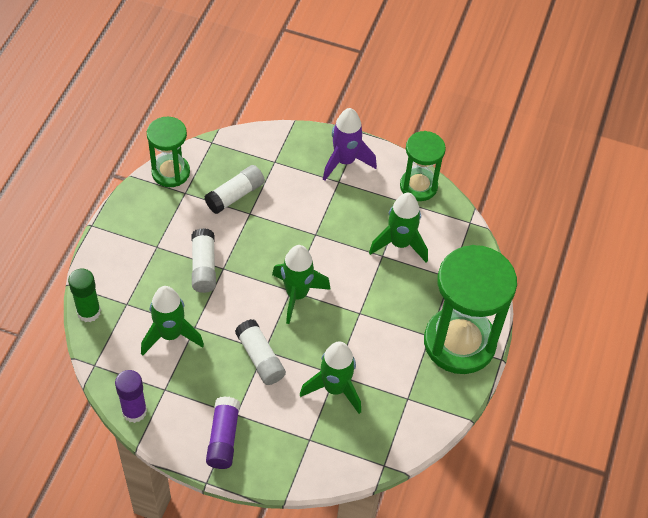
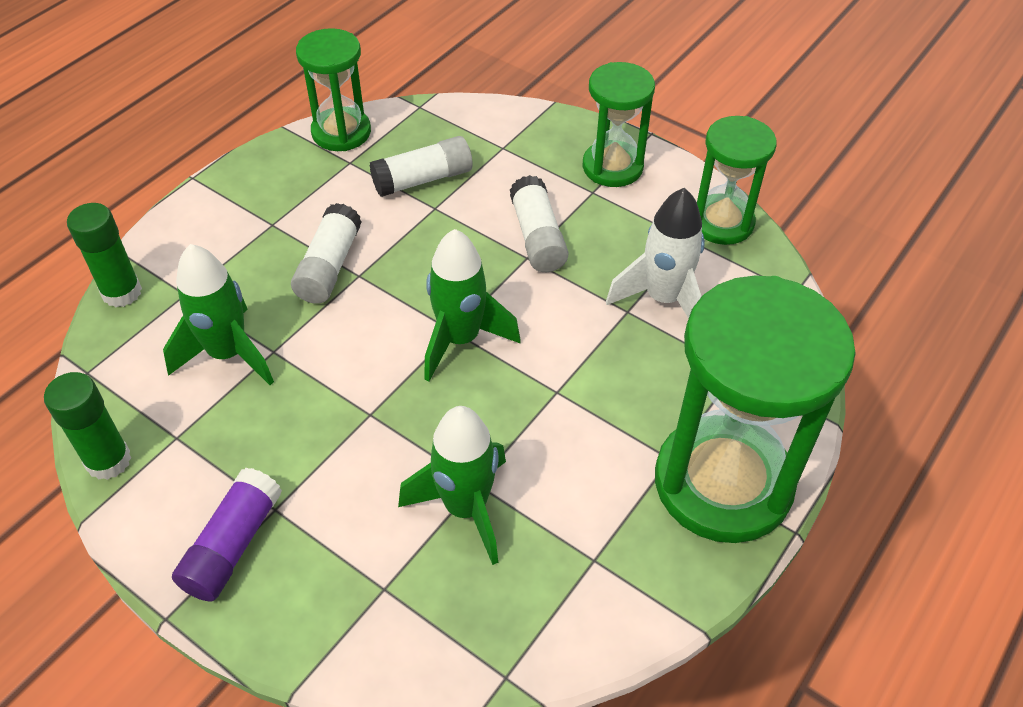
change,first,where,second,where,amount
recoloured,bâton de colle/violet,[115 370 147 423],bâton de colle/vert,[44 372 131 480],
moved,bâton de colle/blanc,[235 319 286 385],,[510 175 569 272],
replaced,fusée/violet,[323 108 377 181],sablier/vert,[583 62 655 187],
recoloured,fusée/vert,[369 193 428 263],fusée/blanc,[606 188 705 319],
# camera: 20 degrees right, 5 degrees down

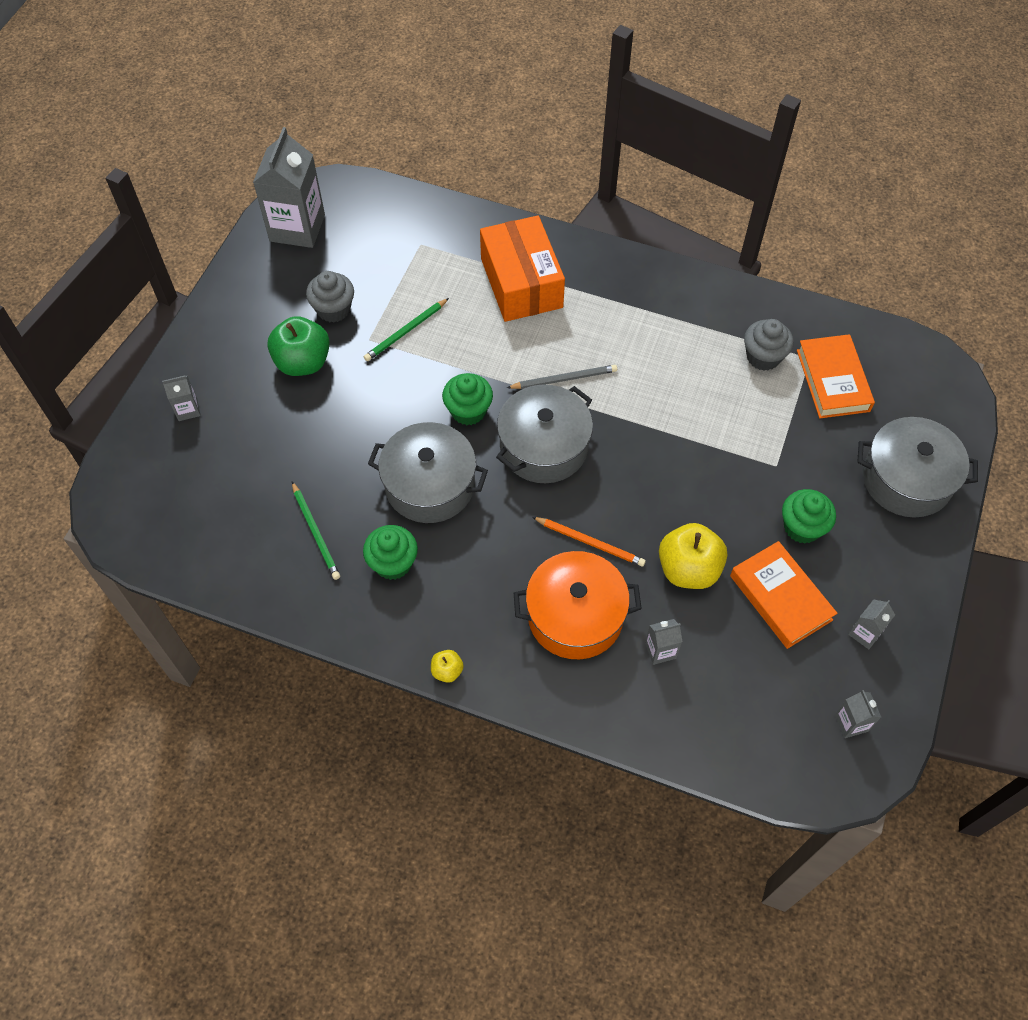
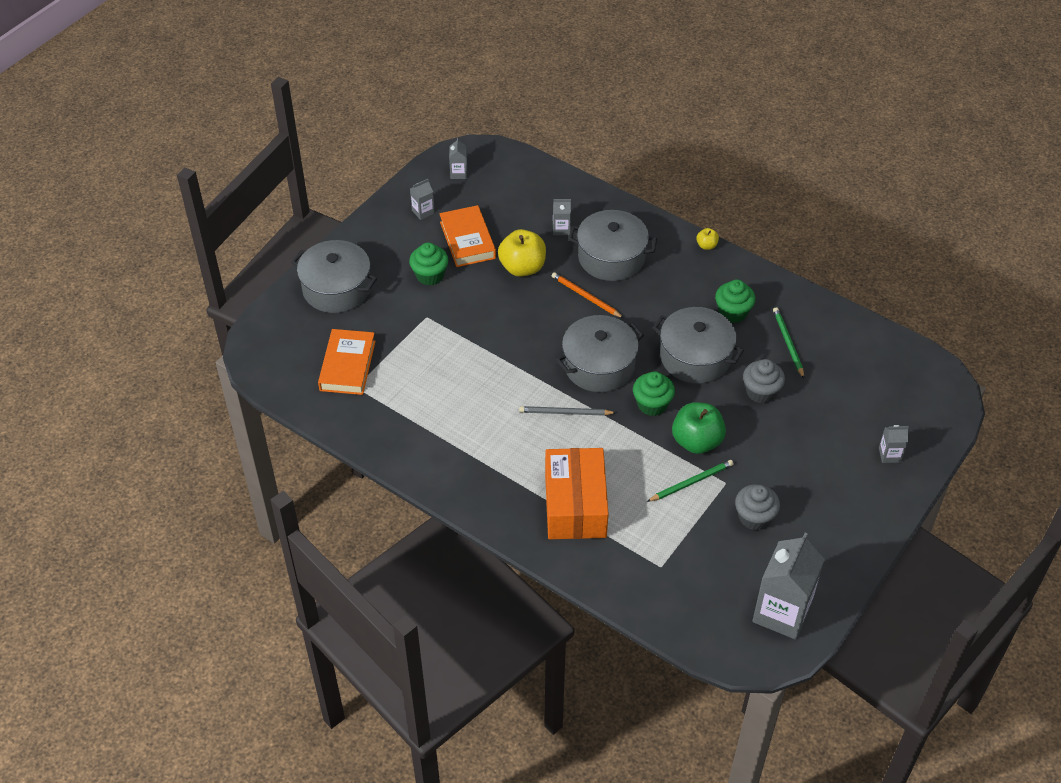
change,first,where,second,where,amount
moved,pomme/vert,[267 316 330 376],,[672 402 726 454],
recoloured,marmite/orange,[514 551 642 659],marmite/gris,[568 210 657 281],
moved,muffin/gris,[744 319 794 371],,[743 359 785 404],
# camera: 165 degrees left, 10 degrees down

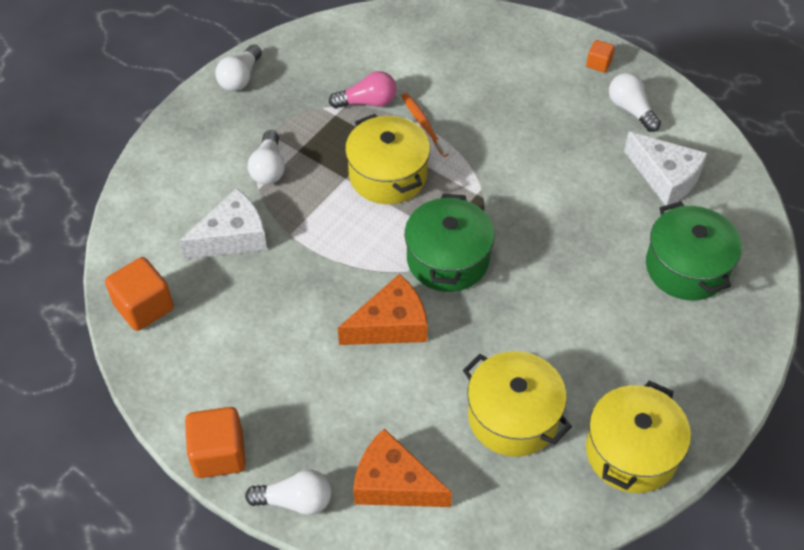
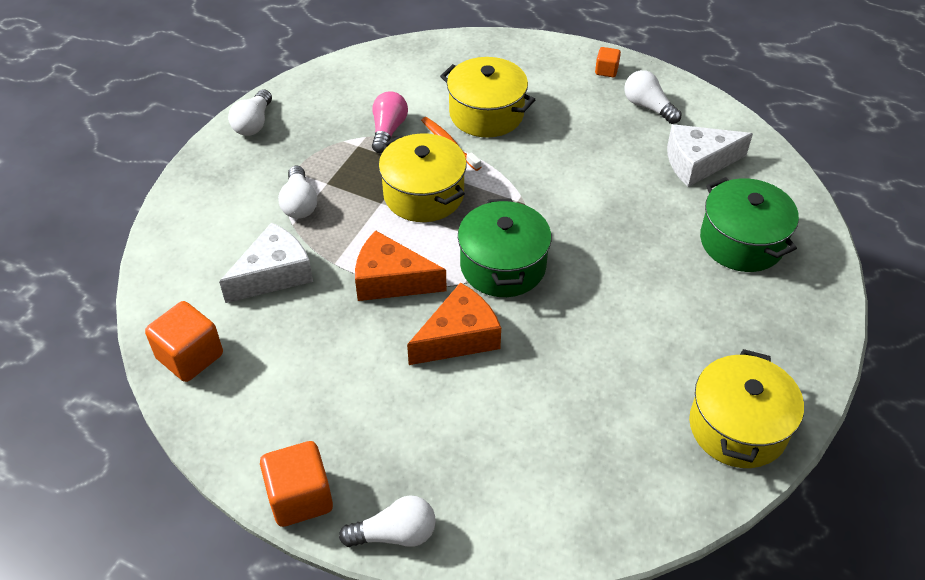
change,first,where,second,where,amount
turned,ampoule/rose,[329 71 397 109],,[372 91 408 153],60 degrees counterclockwise
moved,fromage/orange,[353 428 452 507],,[355 231 447 301],
moved,marmite/jaune,[463 351 572 457],,[440 57 535 138],
turned,fromage/blanc,[624 132 708 206],,[667 124 753 187],135 degrees clockwise
# camera: 10 degrees left, 5 degrees down

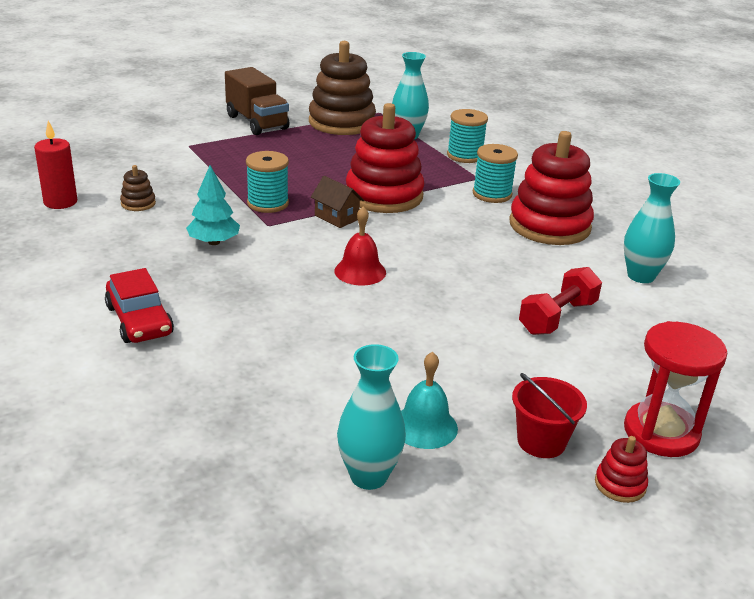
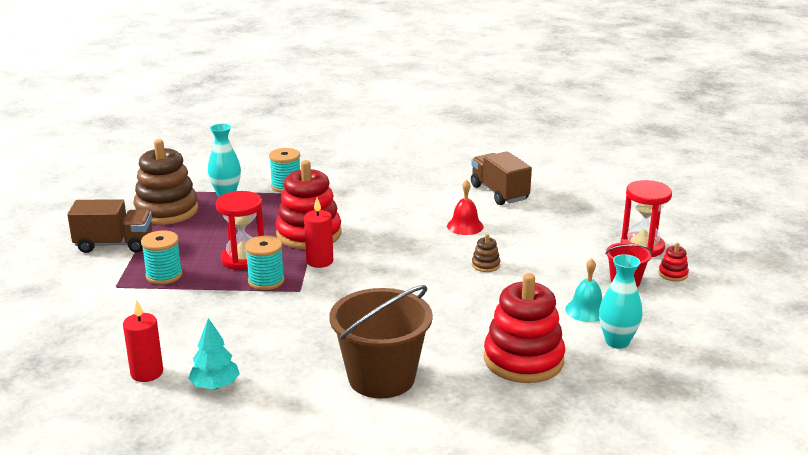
change,first,where,second,where,amount
replaced,voiture/rouge,[105 268 174 343],seau/marron,[329 285 433 398],
moved,jouet à empiler/marron,[120 165 156 211],,[472 234 500 272],
moved,arbre/turquoise,[186 165 240 245],,[188 318 240 389],
replaced,maison/marron,[311 176 364 228],bougie/rouge,[304 198 333 268],
moved,cloche/rouge,[334 206 386 285],,[447 180 484 235],
moved,bobine/turquoise,[473 144 518 203],,[141 231 182 285],
moved,jouet à empiler/rouge,[509 131 594 245],,[484 273 565 383],
removed,haltère/rouge,[519 267 602 335],,,
replaced,vase/turquoise,[624 173 680 283],camion/marron,[471 151 532 205],
added,,,sablier/rouge,[216 191 264 270],
# camera: 55 degrees left, 5 degrees down

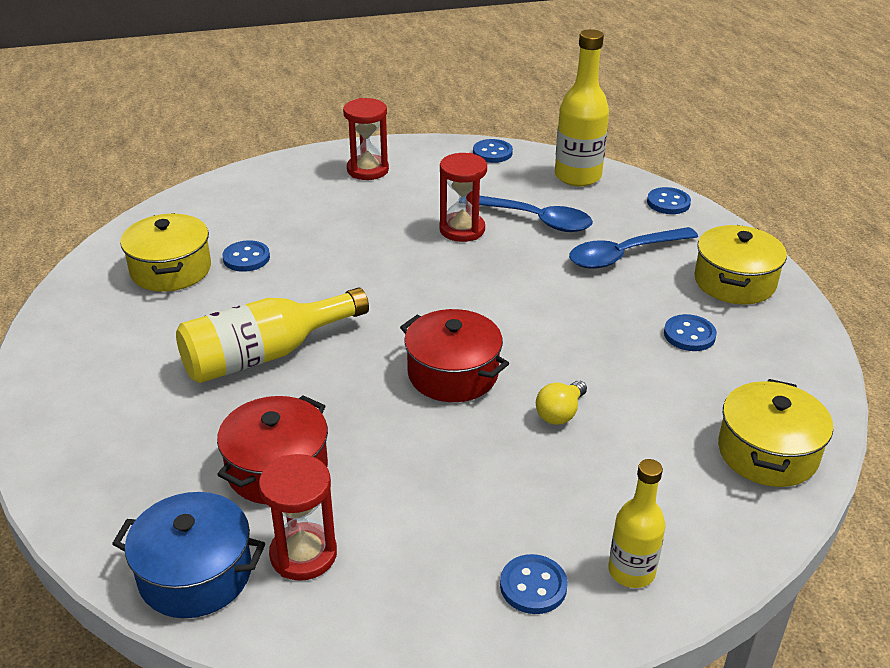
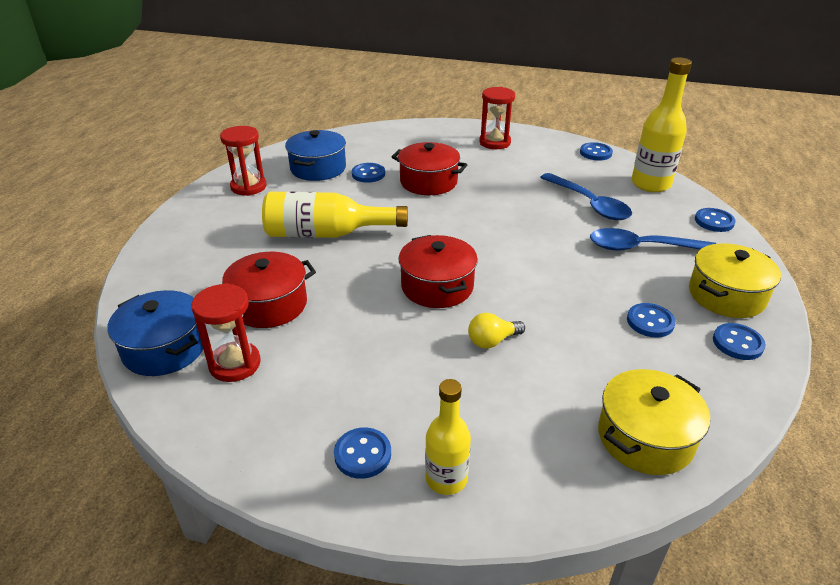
change,first,where,second,where,amount
recoloured,marmite/jaune,[120 213 211 292],marmite/bleu,[285 130 346 181],
moved,sablier/rouge,[439 153 487 242],,[220 126 267 196],
added,,,marmite/rouge,[391 142 467 195],
added,,,bouton/bleu,[713 323 766 360],
# camera: 30 degrees right, 0 degrees up

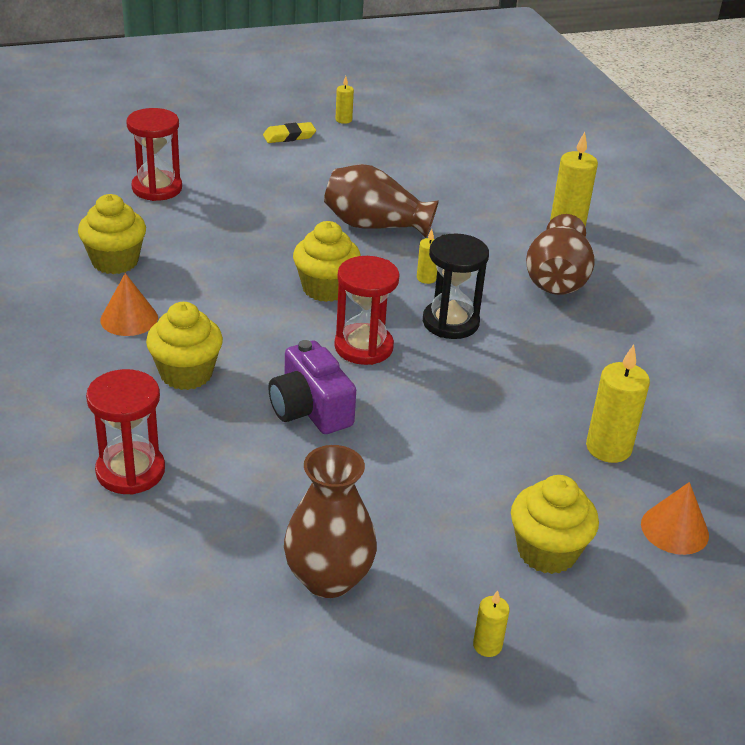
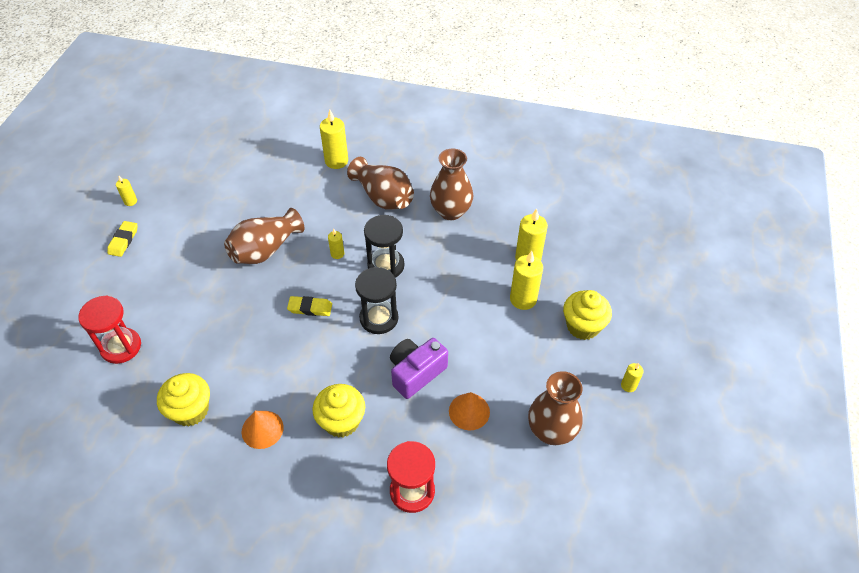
change,first,where,second,where,amount
turned,appareil photo/violet,[268 340 356 434],,[390 338 448 399],135 degrees clockwise
replaced,muffin/jaune,[293 221 361 302],gomme/jaune,[287 296 332 316],
recoloured,sablier/rouge,[334 256 400 365],sablier/noir,[355 267 398 334],
moved,cône/orange,[641 482 709 555],,[449 392 490 430],
added,,,vase/marron,[430 148 473 220],
added,,,bougie/jaune,[510 251 543 310],
# camera: 55 degrees left, 15 degrees up

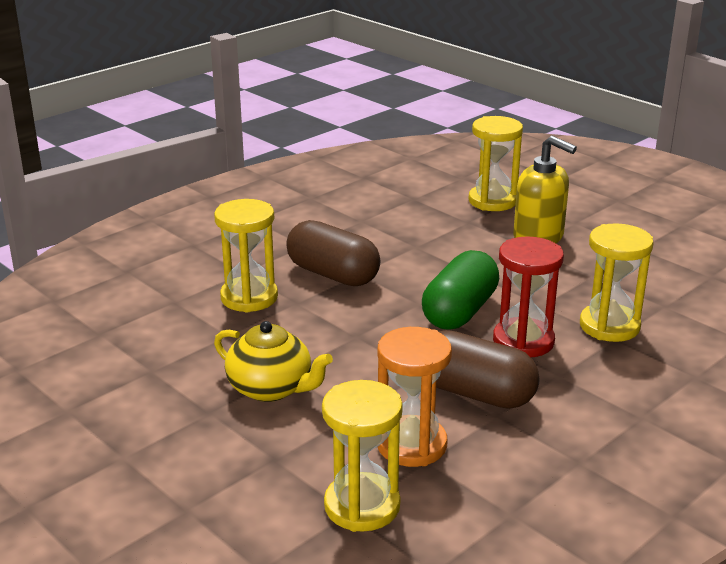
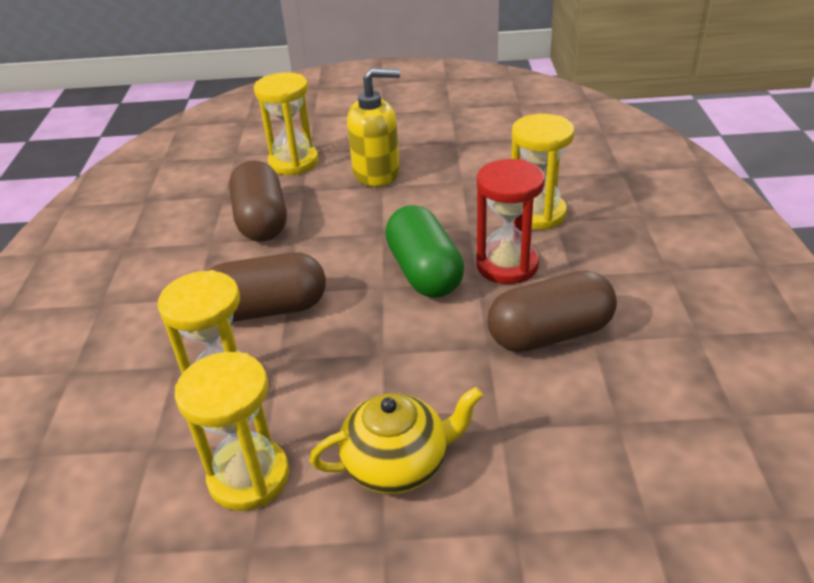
change,first,where,second,where,amount
moved,sablier/jaune,[322 380 403 532],,[175 352 289 511],
removed,sablier/orange,[377 327 452 467],,,
added,,,gélule/marron,[229 160 287 242],
# camera: 45 degrees left, 10 degrees up

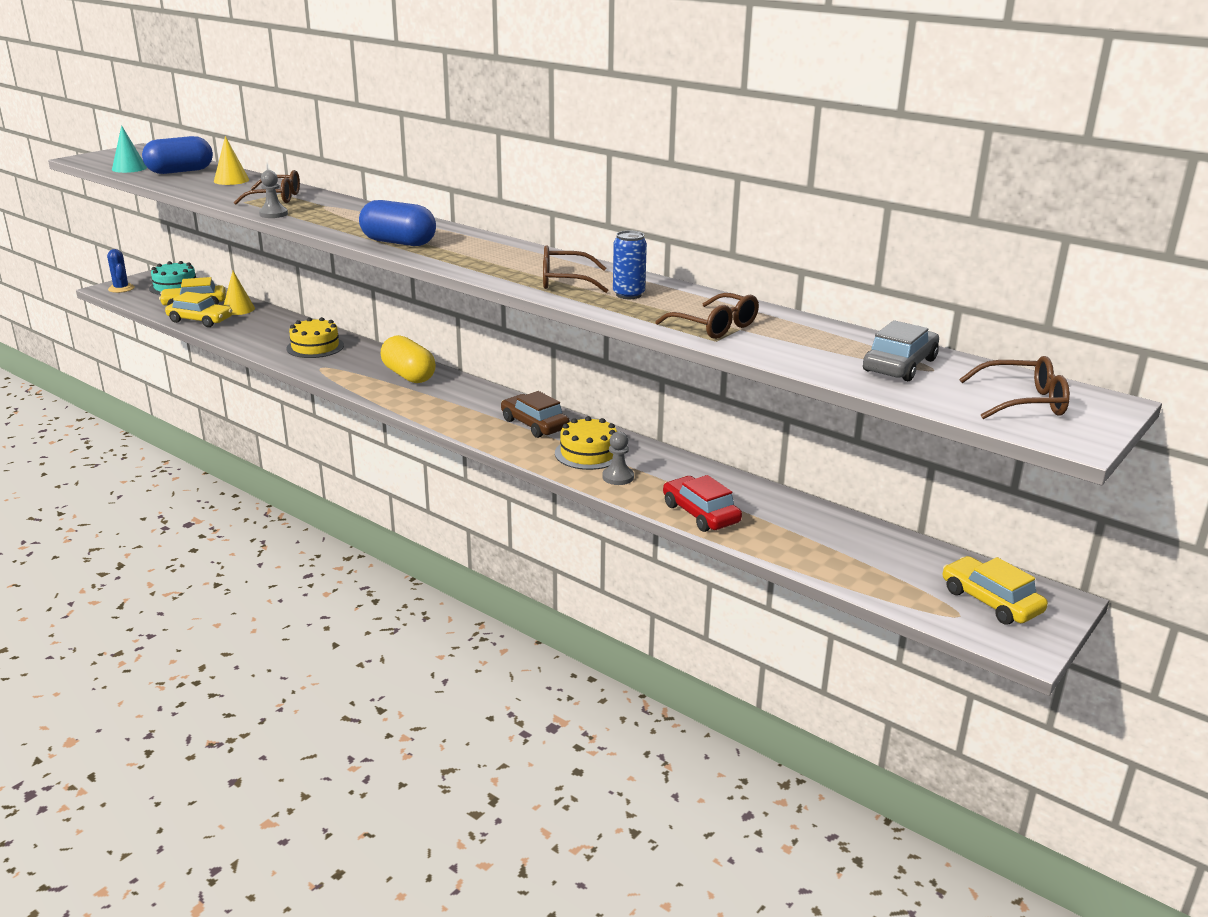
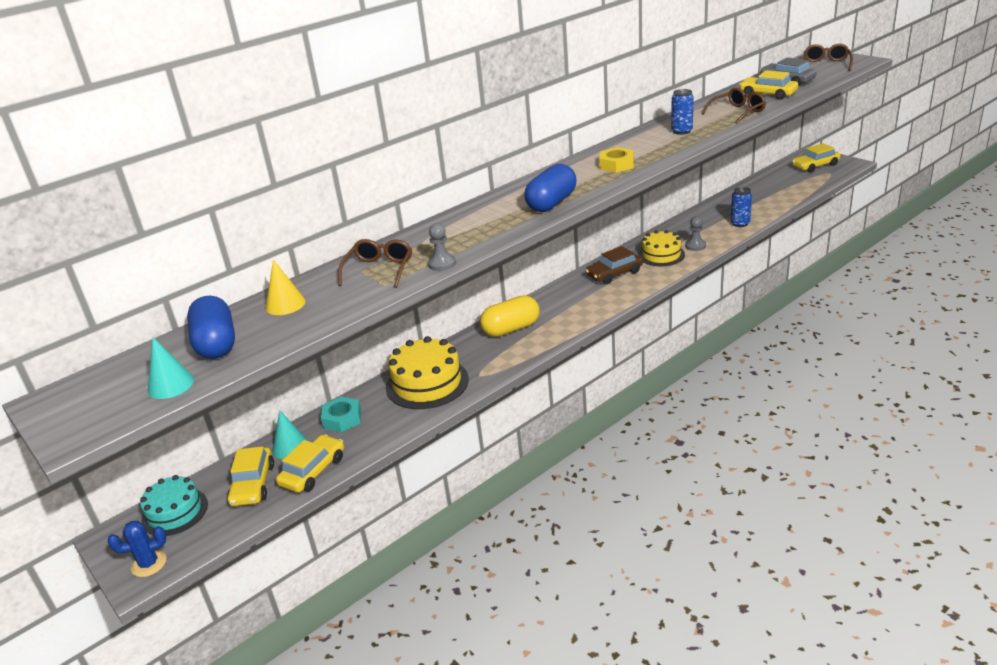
change,first,where,second,where,amount
recoloured,cône/jaune,[224 271 255 315],cône/turquoise,[272 411 308 459],
resized,gâteau/jaune,[286 317 344 358],,[386 336 469 409],x1.51
removed,lunettes/marron,[543 245 608 293],,,
replaced,voiture/rouge,[663 475 742 532],canette/bleu,[731 187 752 227],
added,,,écrou/turquoise,[321 397 361 432],
added,,,écrou/jaune,[599 147 634 173],
added,,,voiture/jaune,[739 70 798 100],
# camera: 75 degrees left, 5 degrees up

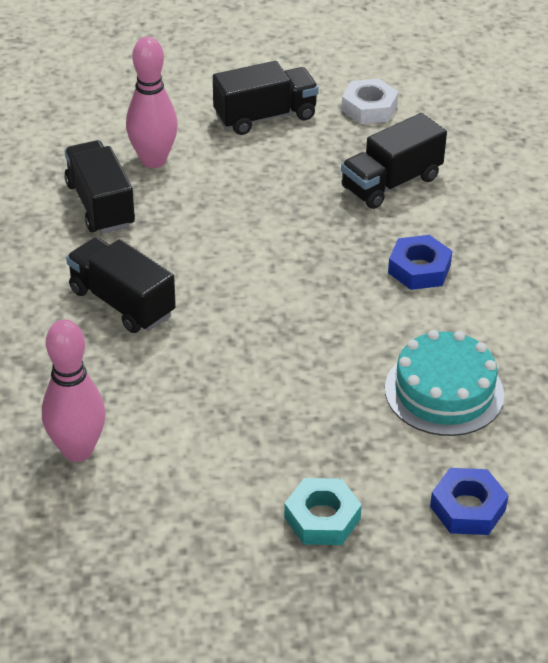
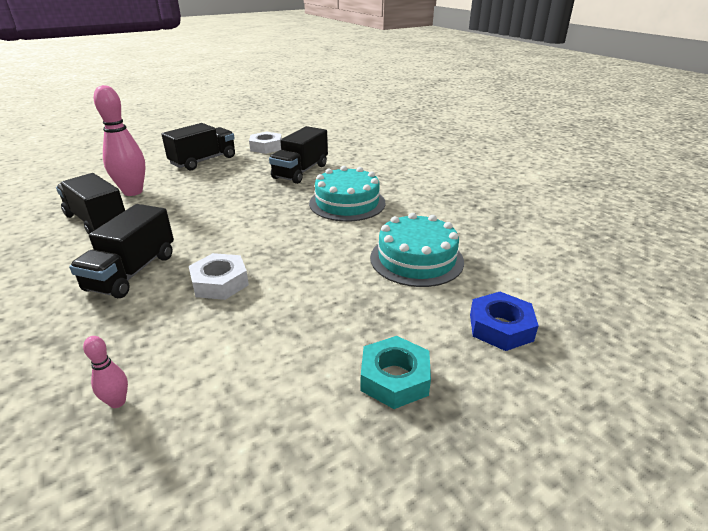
change,first,where,second,where,amount
resized,quille/rose,[42 320 106 462],,[83 336 128 408],x0.45
turned,camion/noir,[66 237 176 333],,[69 204 174 298],90 degrees counterclockwise
replaced,écrou/bleu,[388 235 452 290],gâteau/turquoise,[309 166 386 221],
added,,,écrou/blanc,[189 253 249 300],
# camera: 25 degrees left, 10 degrees down

